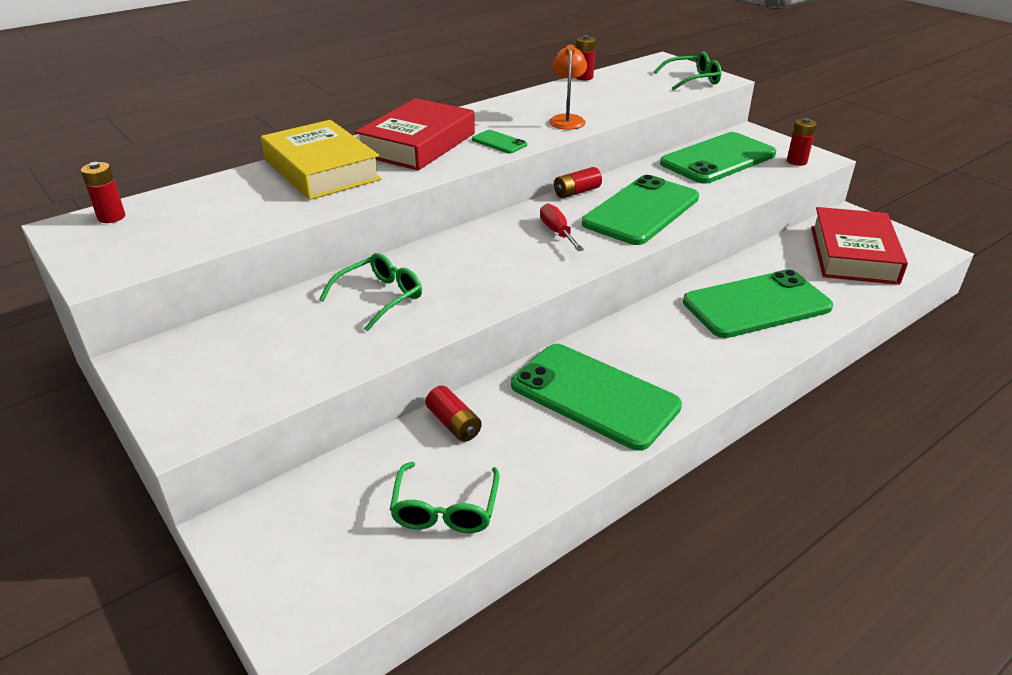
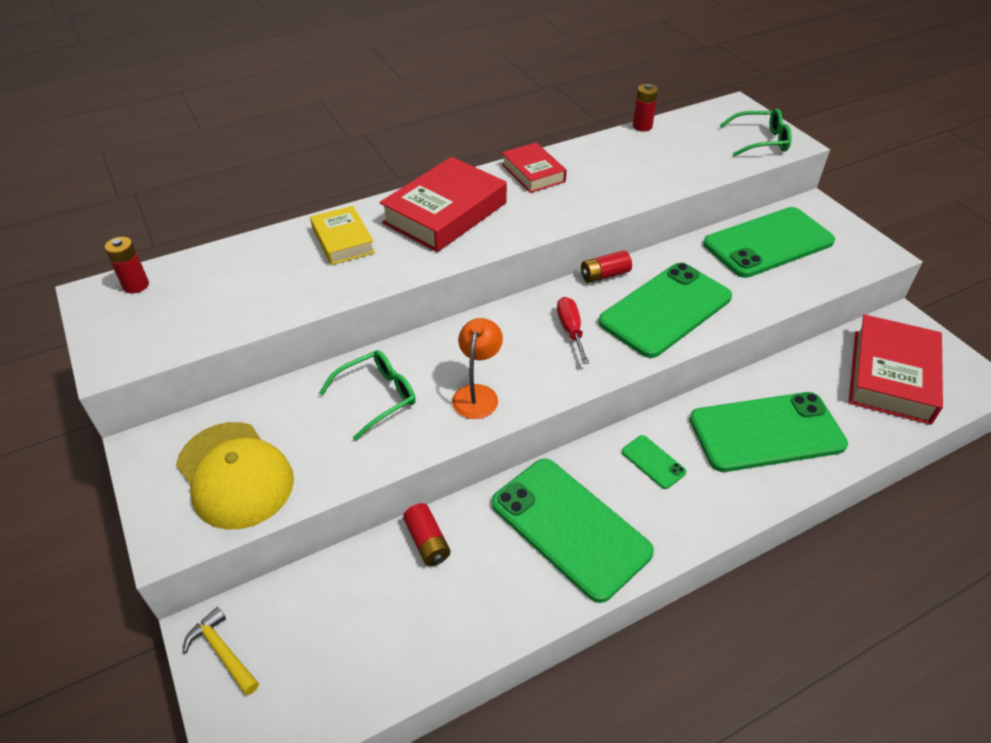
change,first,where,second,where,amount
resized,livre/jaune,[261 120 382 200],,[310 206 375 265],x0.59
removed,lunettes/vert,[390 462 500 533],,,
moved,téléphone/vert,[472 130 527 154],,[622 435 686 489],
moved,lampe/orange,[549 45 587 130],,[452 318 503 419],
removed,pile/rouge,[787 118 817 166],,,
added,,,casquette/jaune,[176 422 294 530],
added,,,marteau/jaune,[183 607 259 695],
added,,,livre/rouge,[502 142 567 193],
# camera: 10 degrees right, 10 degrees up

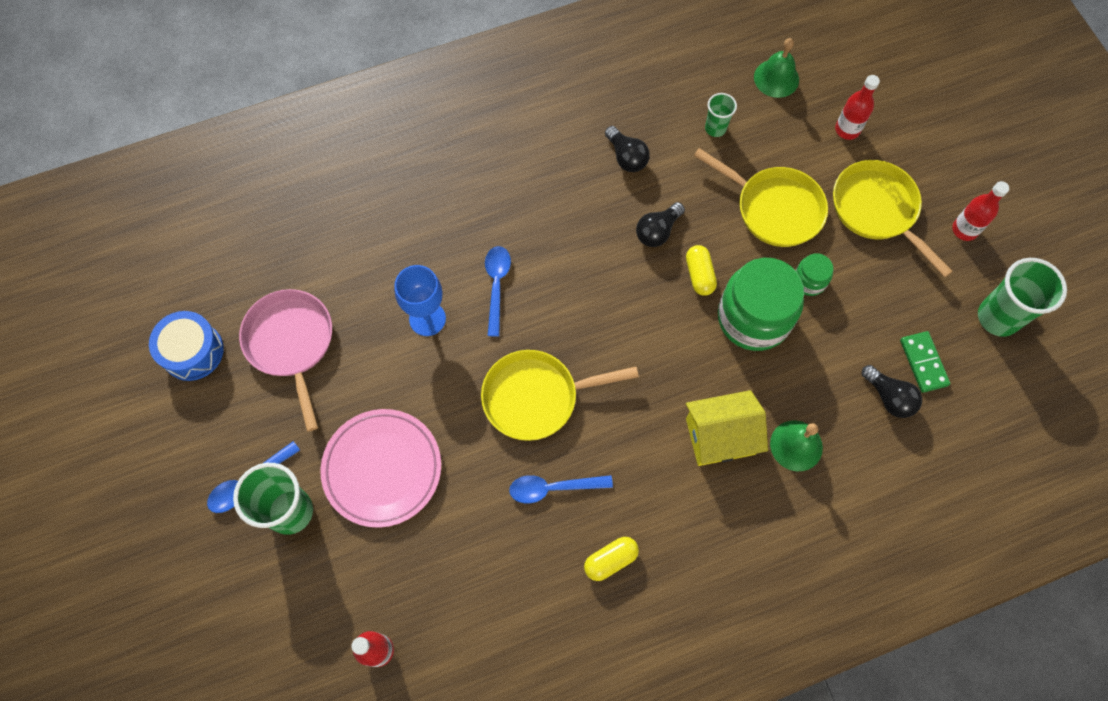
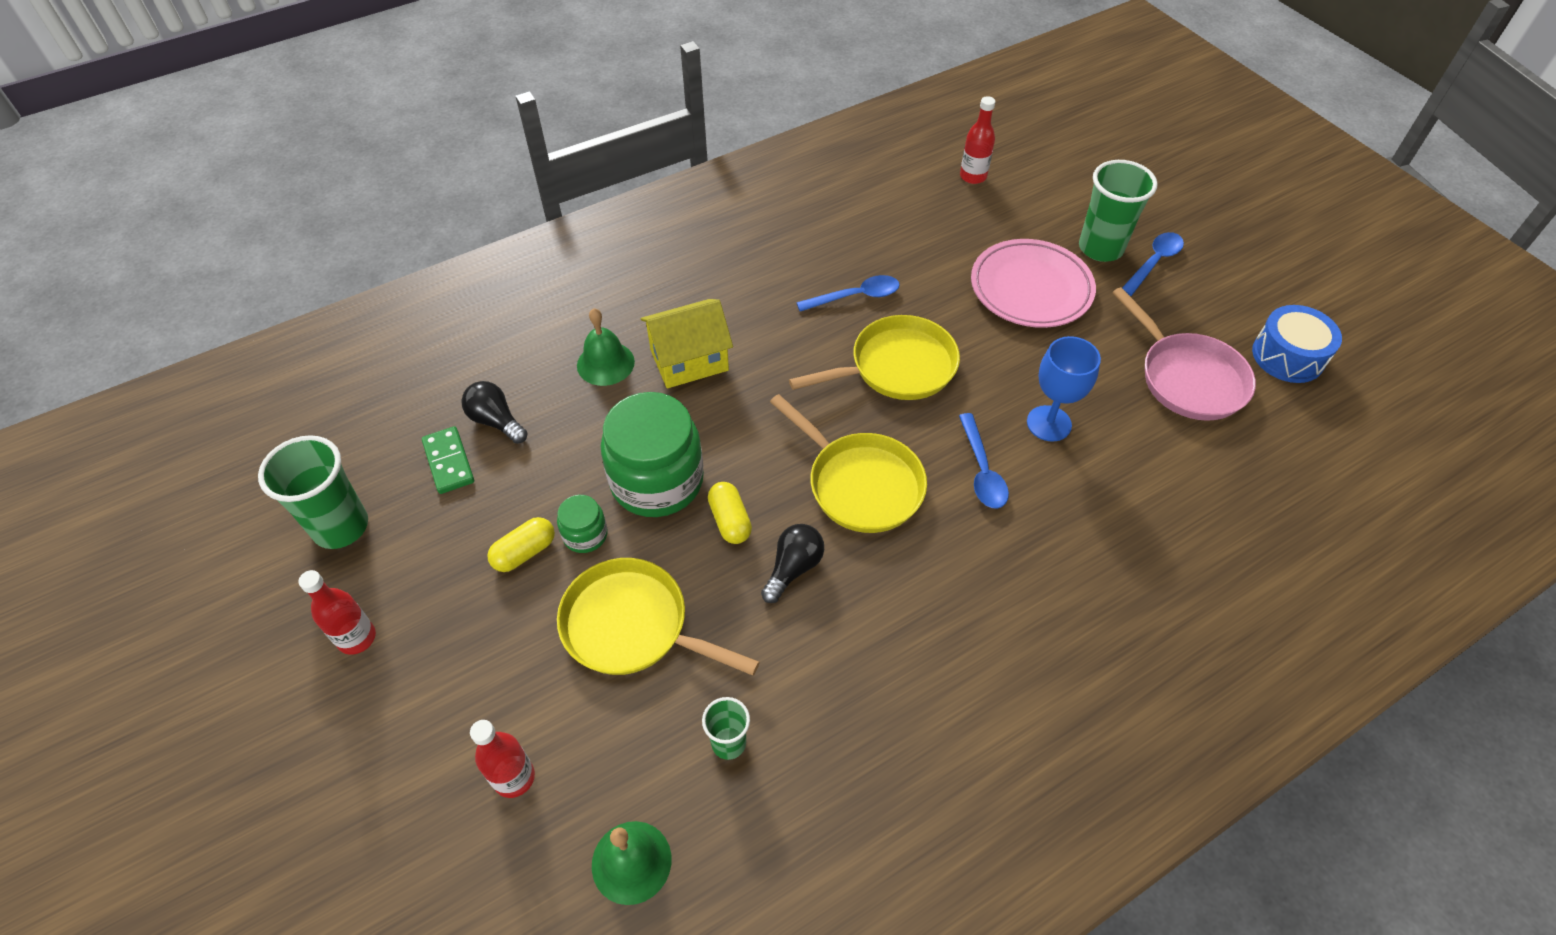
change,first,where,second,where,amount
moved,gélule/jaune,[584 537 639 581],,[487 517 555 572],
removed,ampoule/noir,[605 126 650 172],,,
moved,poêle/jaune,[833 160 953 277],,[770 394 927 533],
# camera: 170 degrees right, 15 degrees down

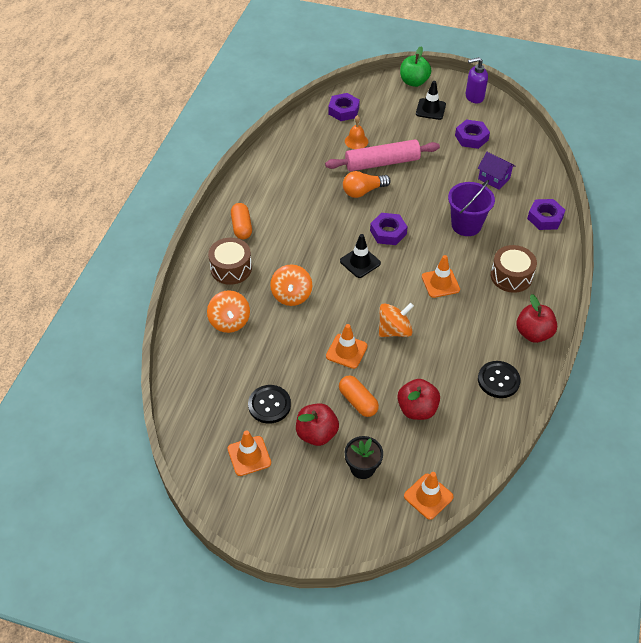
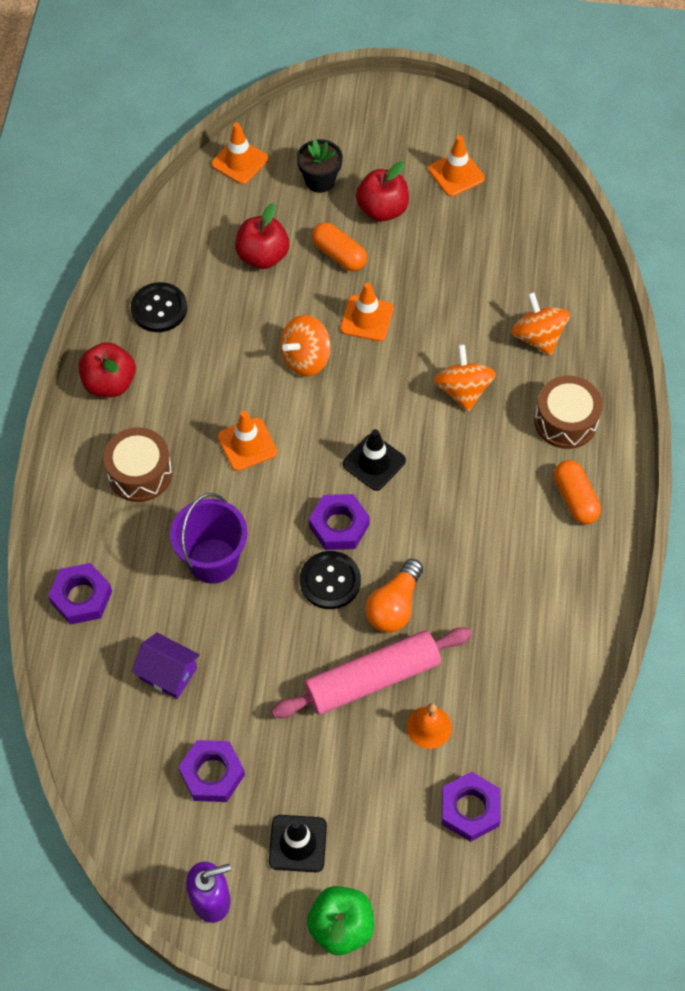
change,first,where,second,where,amount
moved,bouton/noir,[248 385 291 424],,[300 551 361 609],
turned,ampoule/orange,[343 171 391 198],,[365 559 423 633],150 degrees clockwise
# camera: 170 degrees right, 10 degrees up

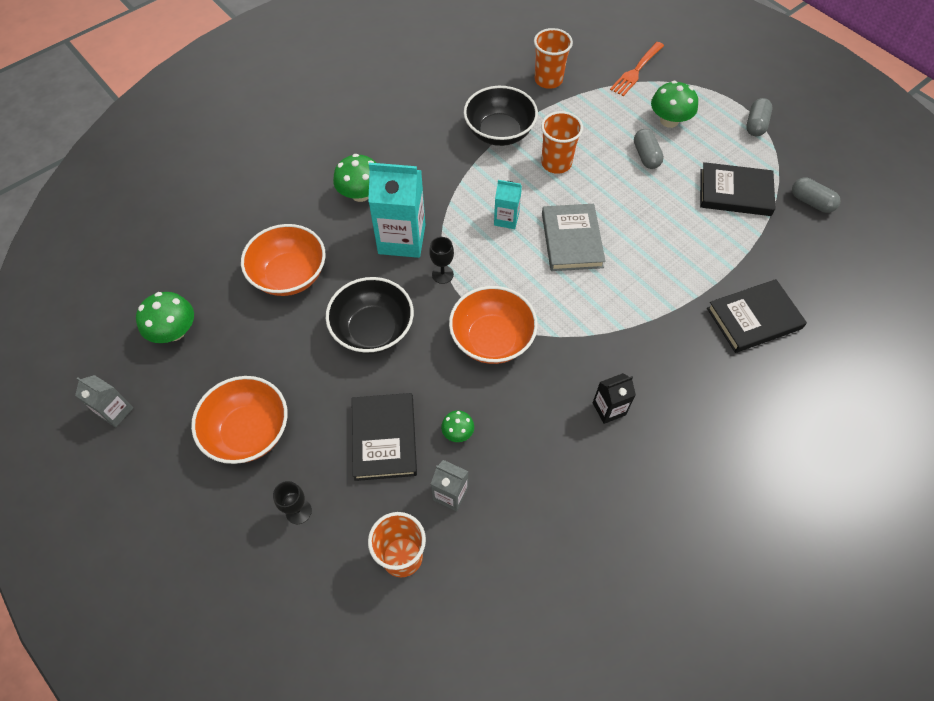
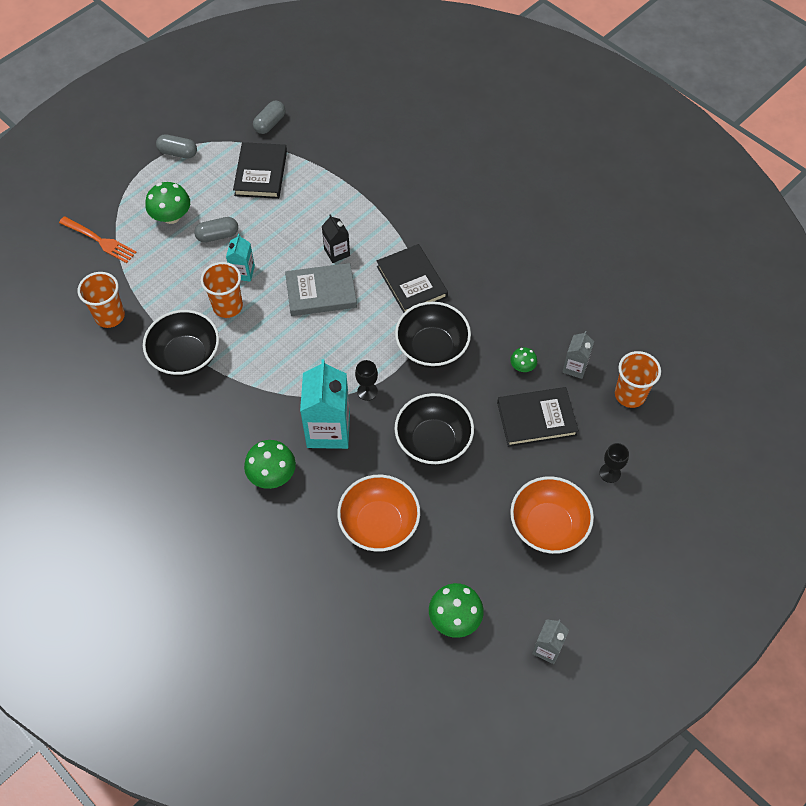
change,first,where,second,where,amount
recoloured,bol/orange,[449 286 538 364],bol/noir,[395 301 471 368],
moved,brique de lait/turquoise,[494 180 522 229],,[226 234 255 282],
moved,brique de lait/noir,[593 373 636 424],,[322 214 350 263],
moved,livre/noir,[707 279 807 353],,[377 244 448 313],
# camera: 95 degrees left, 0 degrees up

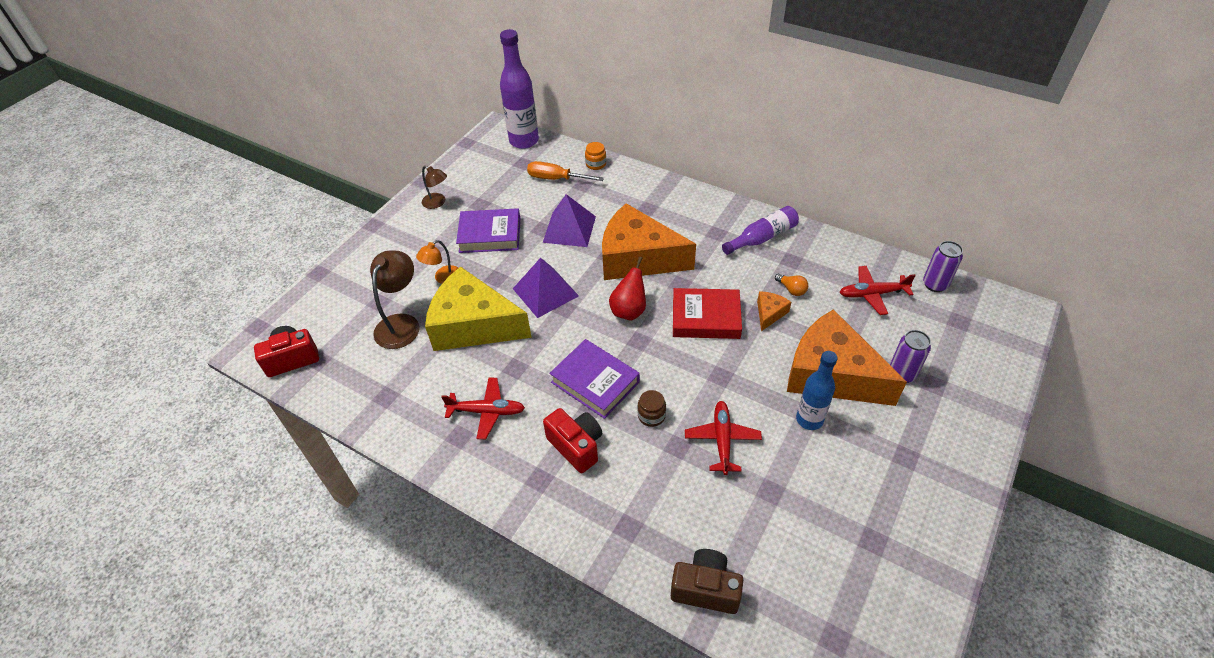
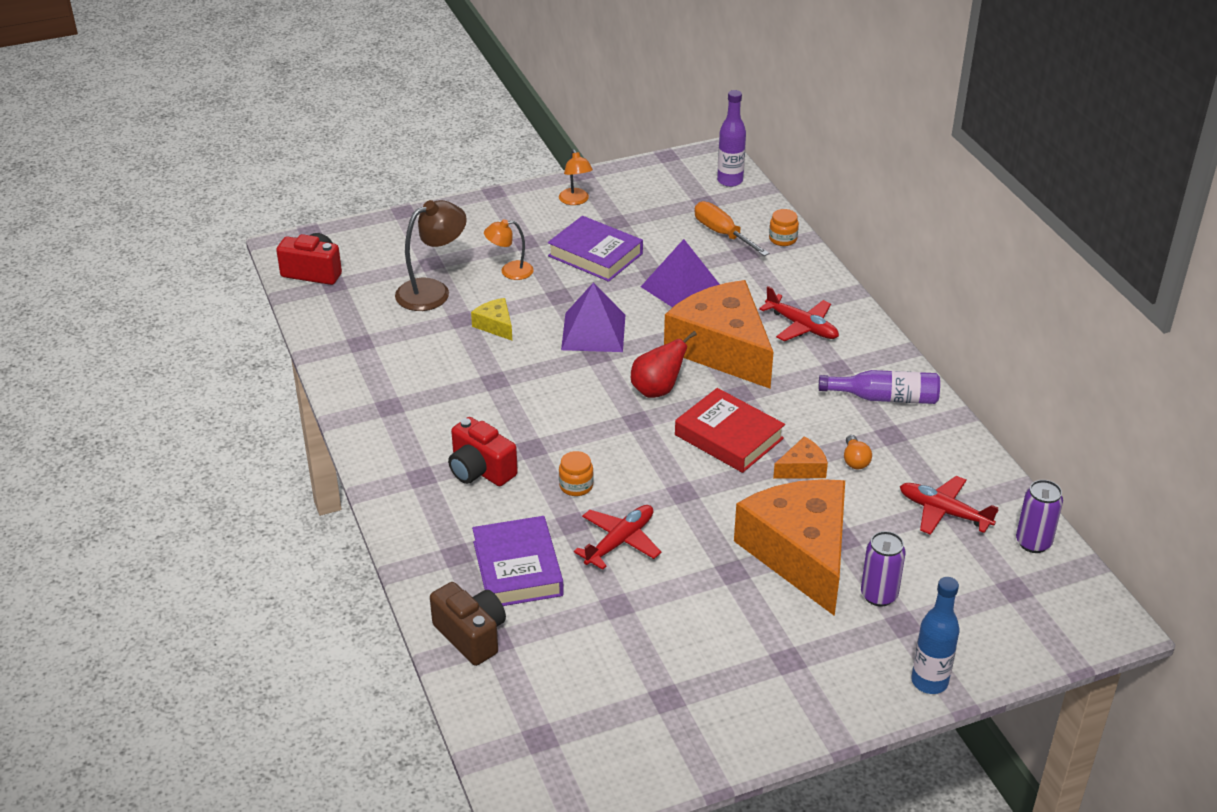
change,first,where,second,where,amount
recoloured,lampe/marron,[422 166 447 209],lampe/orange,[559 149 593 205],
resized,fromage/jaune,[425 266 532 351],,[471 298 512 341],x0.41
moved,avion/rouge,[441 378 525 439],,[759 286 839 341],
resized,bouteille/violet,[500 29 539 149],,[717 90 746 187],x0.64
turned,appareil photo/rouge,[543 408 602 473],,[448 417 518 486],135 degrees clockwise
moved,livre/violet,[549 339 640 419],,[472 516 564 606],
recoloured,bocal/marron,[637 390 666 427],bocal/orange,[559 451 594 496],
moved,bouteille/bleu,[796 351 837 430],,[911 577 960 694],
# camera: 35 degrees right, 10 degrees down

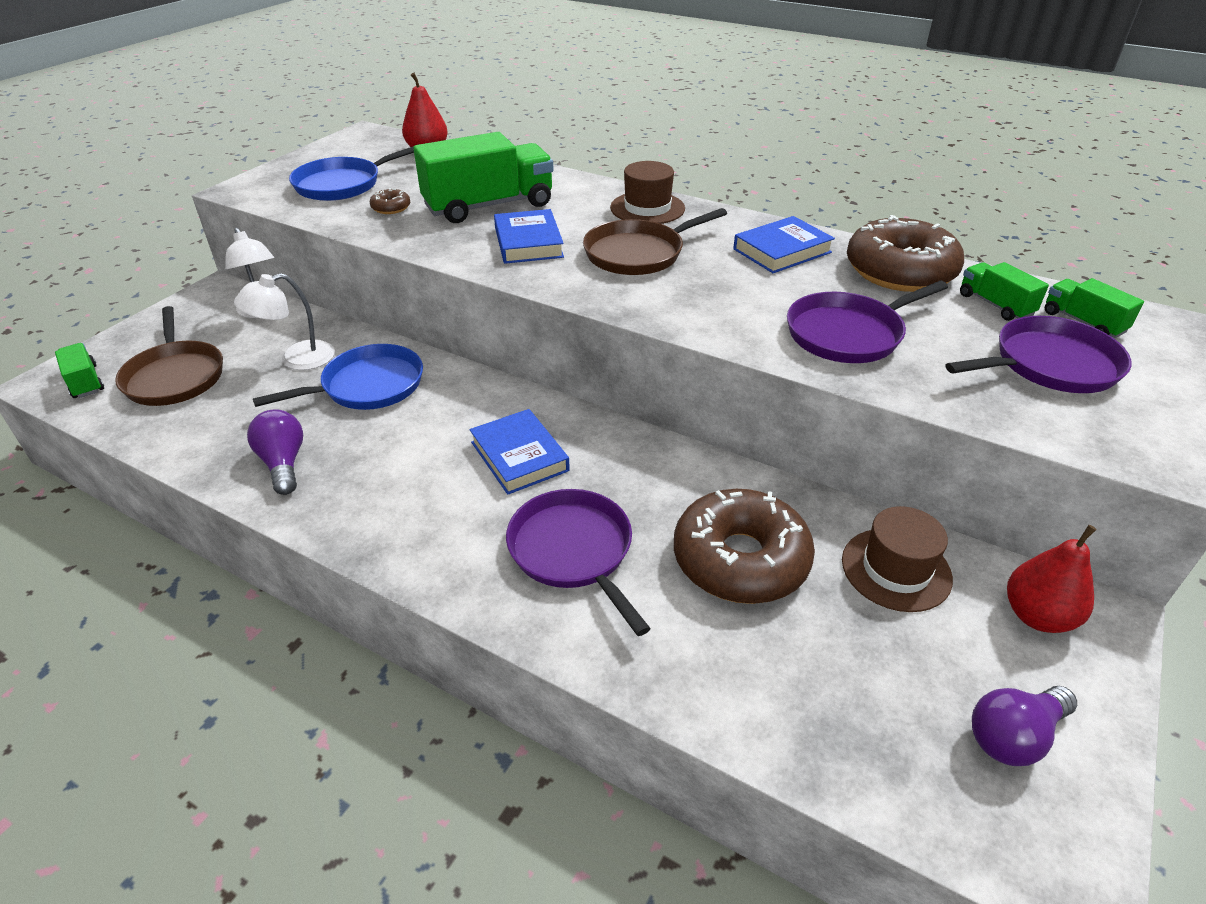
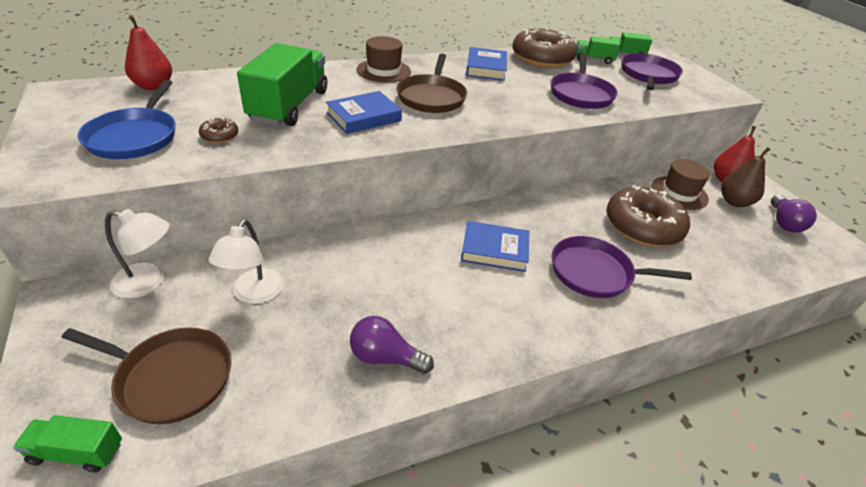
change,first,where,second,where,amount
removed,poêle/bleu,[253 344 423 410],,,
turned,livre/bleu,[494 209 564 264],,[326 91 402 134],60 degrees counterclockwise
added,,,poire/marron,[721 147 771 207],
# camera: 55 degrees left, 0 degrees up

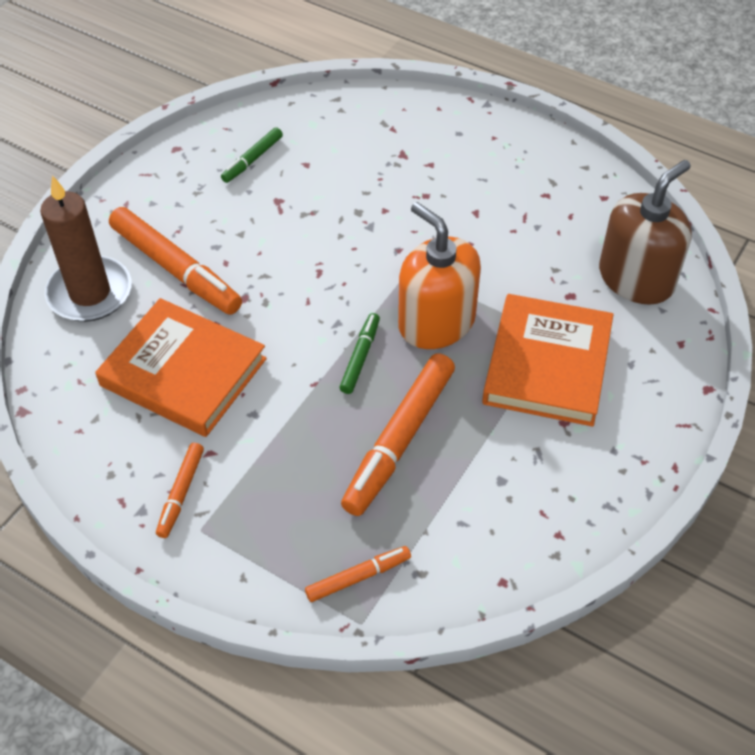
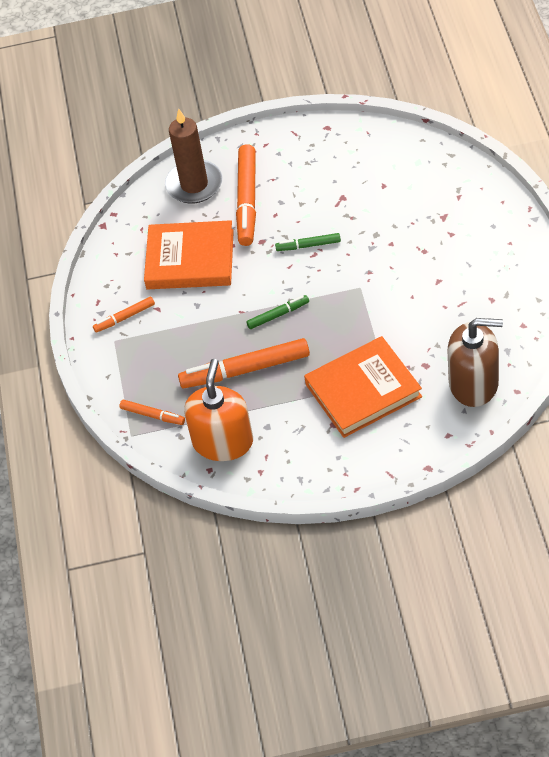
change,first,where,second,where,amount
turned,livre/orange,[95 298 267 437],,[144 220 234 289],75 degrees counterclockwise
moved,feutre/vert,[221 127 283 183],,[275 233 341 251],
moved,distributeur de savon/orange,[398 202 481 349],,[184 359 253 461],
# camera: 55 degrees right, 0 degrees up

